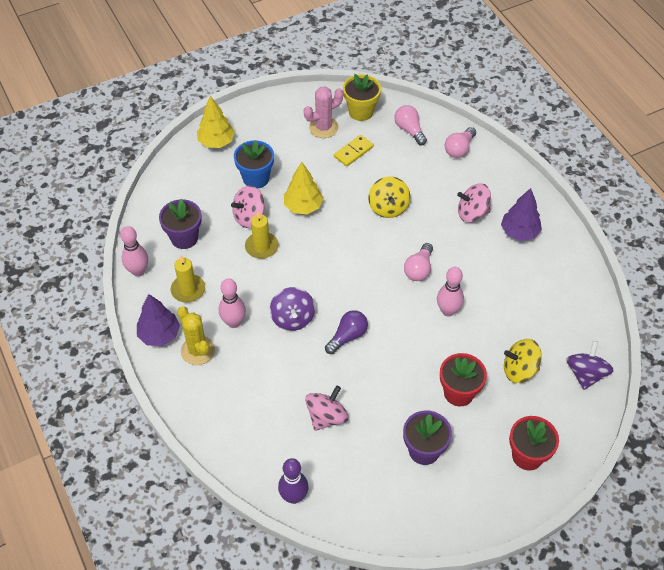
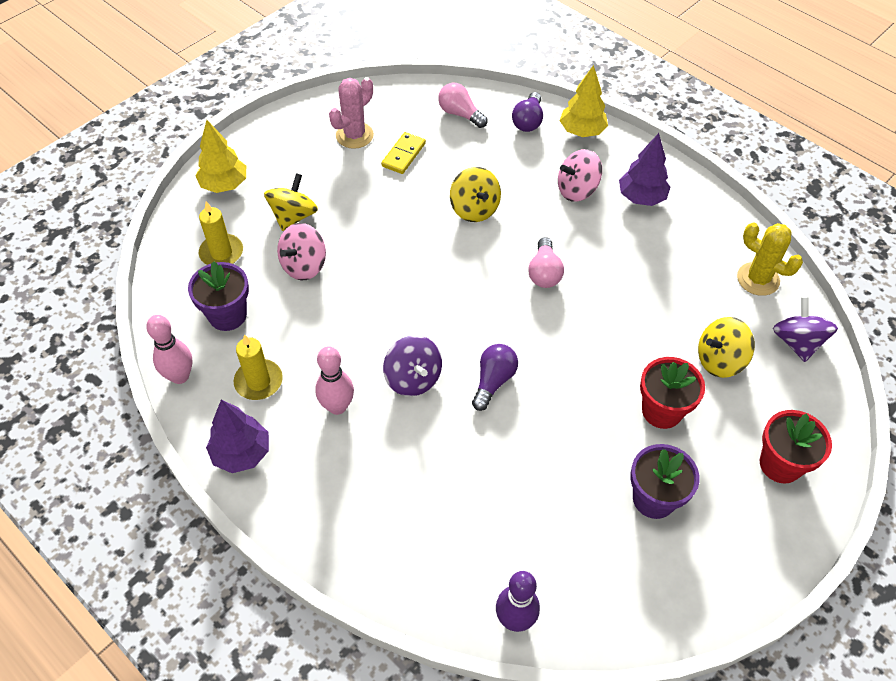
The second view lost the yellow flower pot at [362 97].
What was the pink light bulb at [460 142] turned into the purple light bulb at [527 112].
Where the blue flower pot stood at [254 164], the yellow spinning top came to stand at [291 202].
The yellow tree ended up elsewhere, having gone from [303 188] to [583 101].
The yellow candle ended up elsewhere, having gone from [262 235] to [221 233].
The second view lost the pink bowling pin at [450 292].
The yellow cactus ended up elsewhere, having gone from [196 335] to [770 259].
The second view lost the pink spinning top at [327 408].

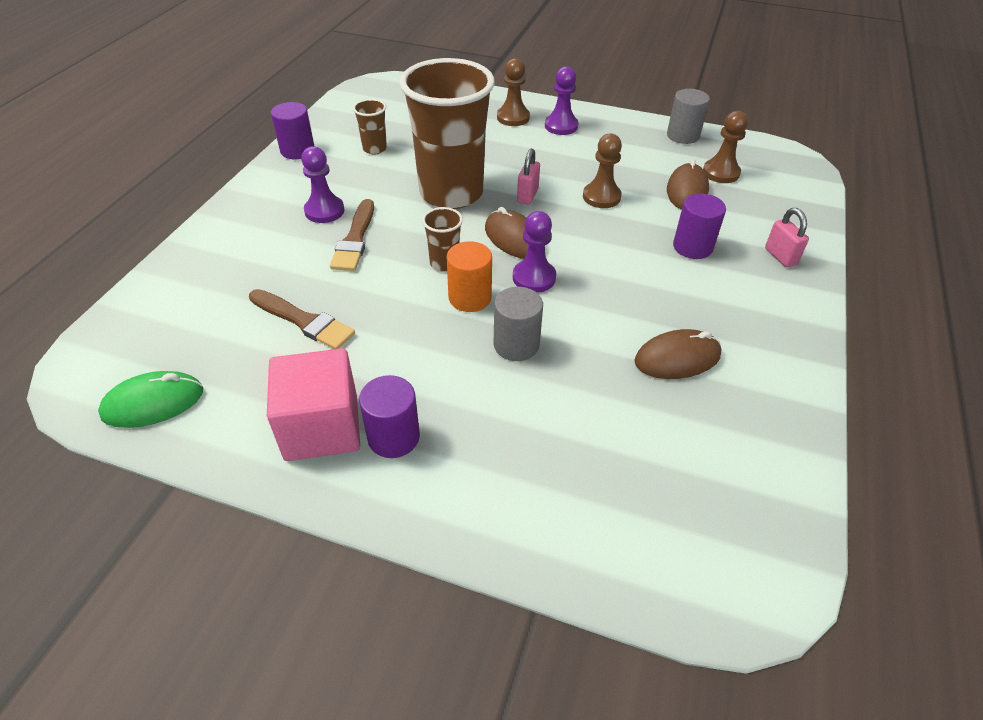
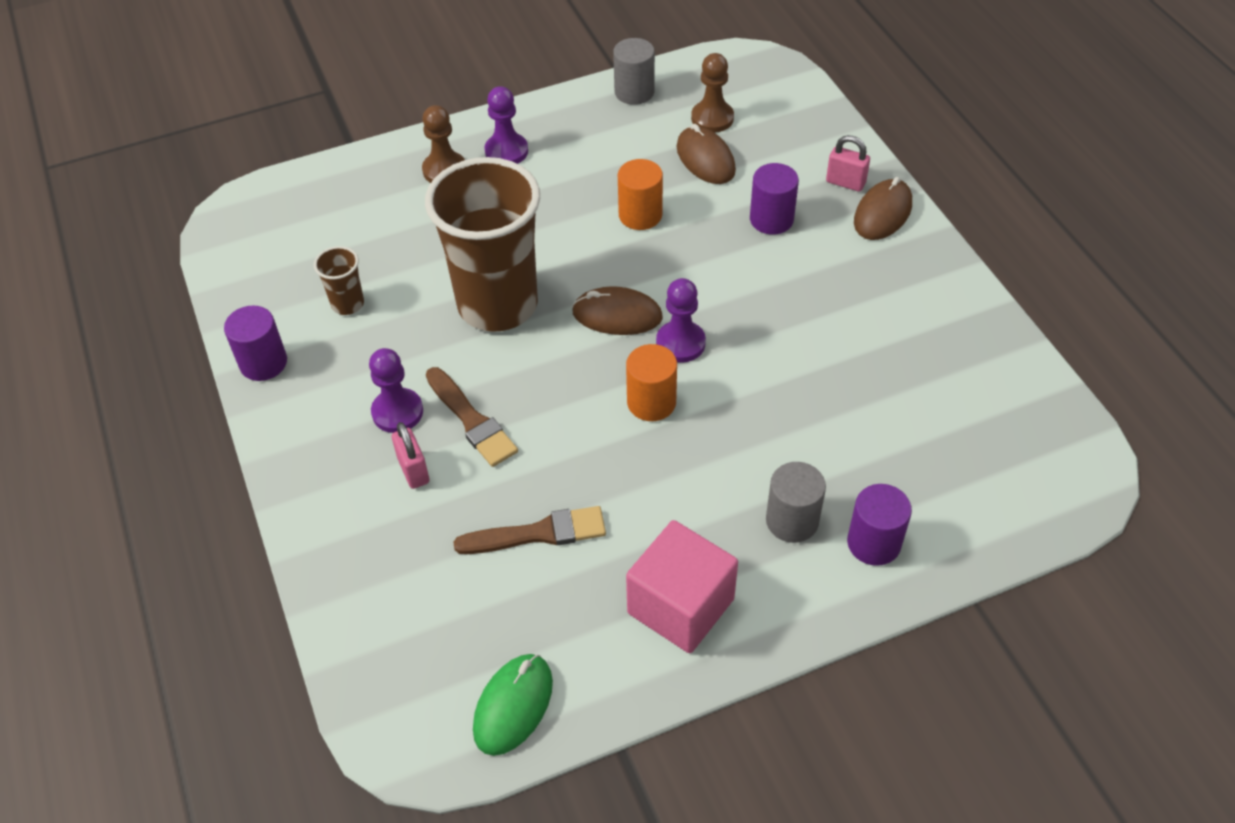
Where the brown pawn stood at [602 170], the orange cylinder came to stand at [640 194].
The pink padlock ended up elsewhere, having gone from [528 177] to [410 455].
The second view lost the brown cup at [442 239].
The grey cylinder ended up elsewhere, having gone from [518 324] to [796 502].
The brown mouse ended up elsewhere, having gone from [677 354] to [883 208].
The purple cylinder ended up elsewhere, having gone from [389 416] to [879 525].

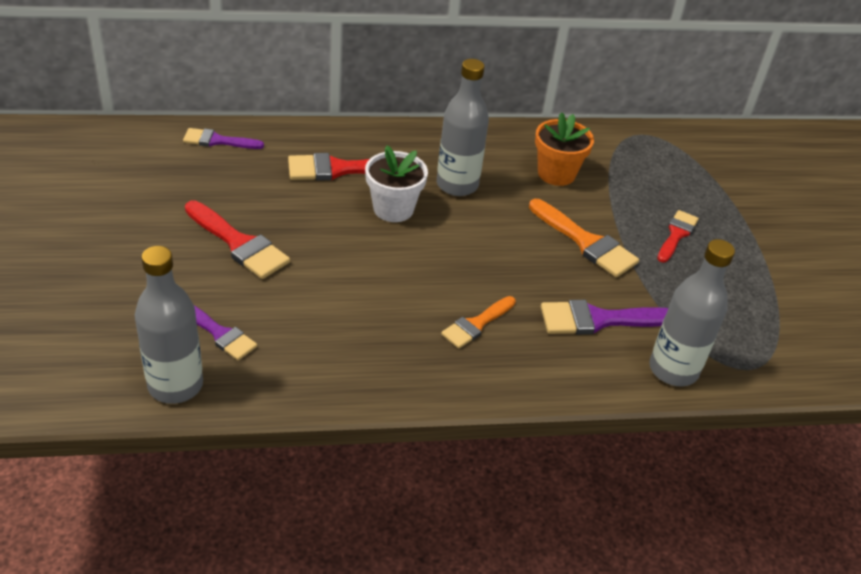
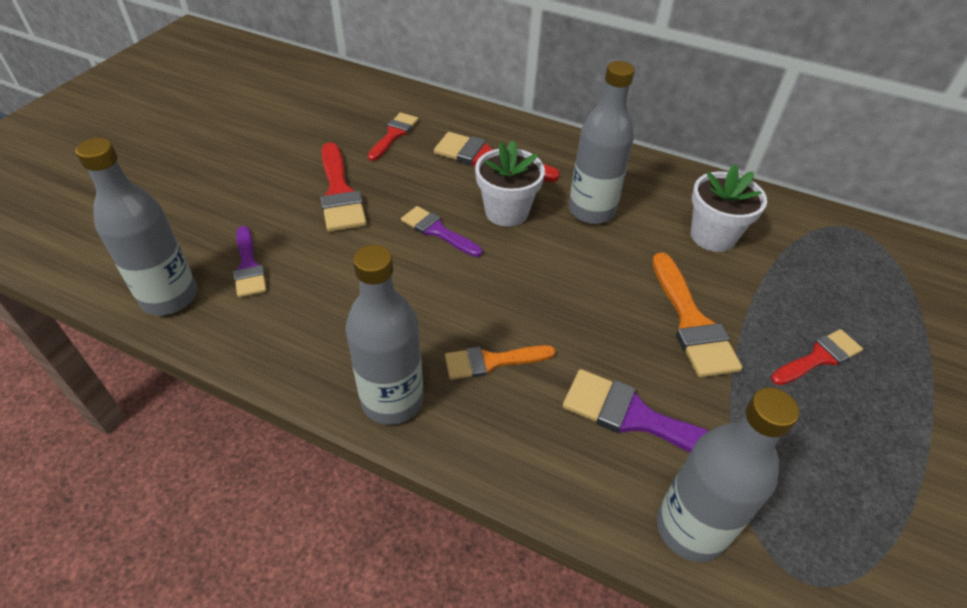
What was the orange flower pot at [564 149] turned into the white flower pot at [729 208].
The purple brush ended up elsewhere, having gone from [223 138] to [441 231].
The second view gained the red brush at [393 136].
The second view gained the grey bottle at [384 334].

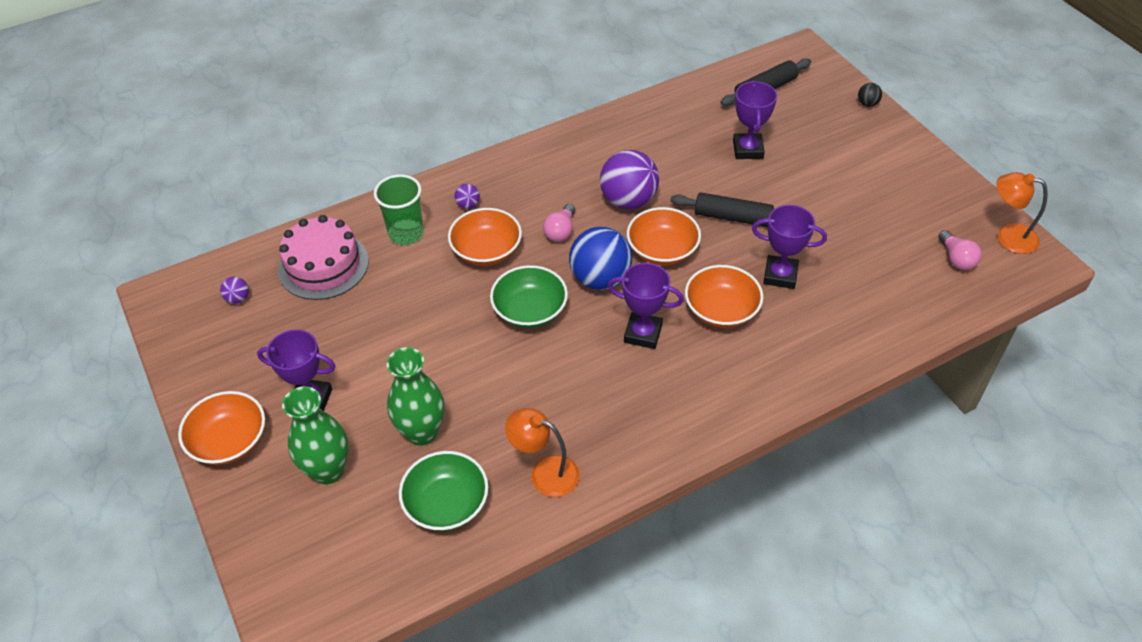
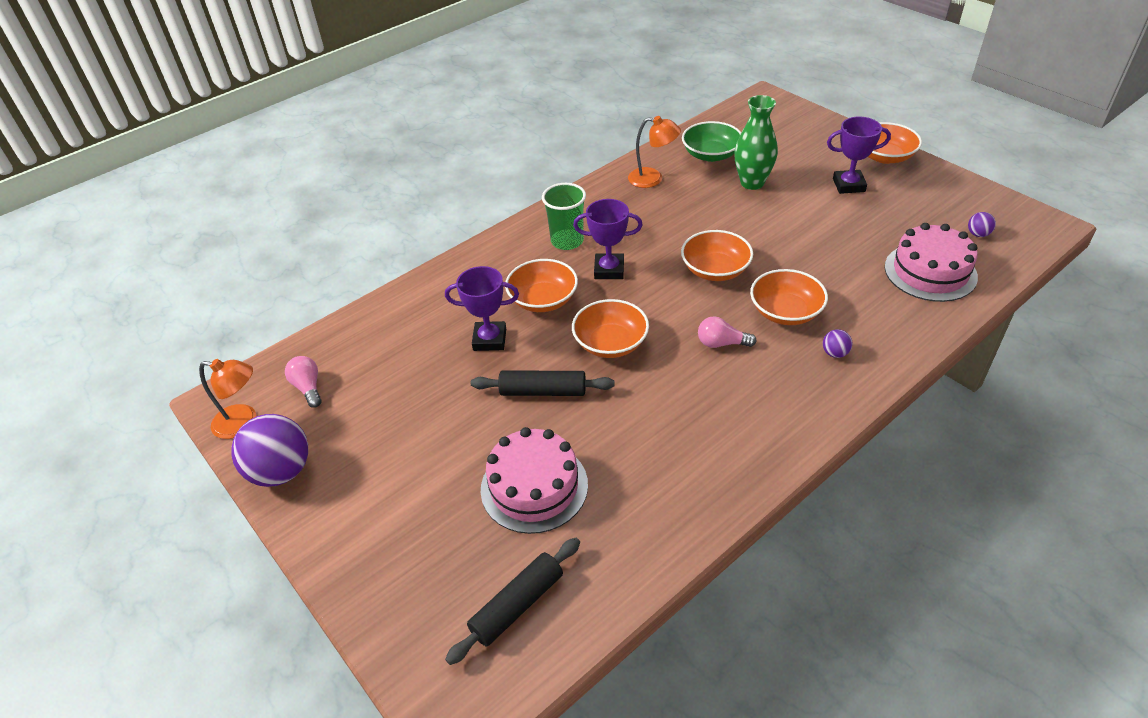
Where the purple trophy stood at [755 120], the pink cake came to stand at [534 480].
The second view lost the black ball at [870 95].
The purple ball ended up elsewhere, having gone from [629 179] to [269 450].
The green cup ended up elsewhere, having gone from [399 209] to [564 216].
The pink light bulb at [559 223] ended up facing another way, 90 degrees counterclockwise from before.
The second view lost the blue ball at [600 258].
What was the green bowl at [529 296] turned into the orange bowl at [717 255].
The second view lost the green vase at [315 435].

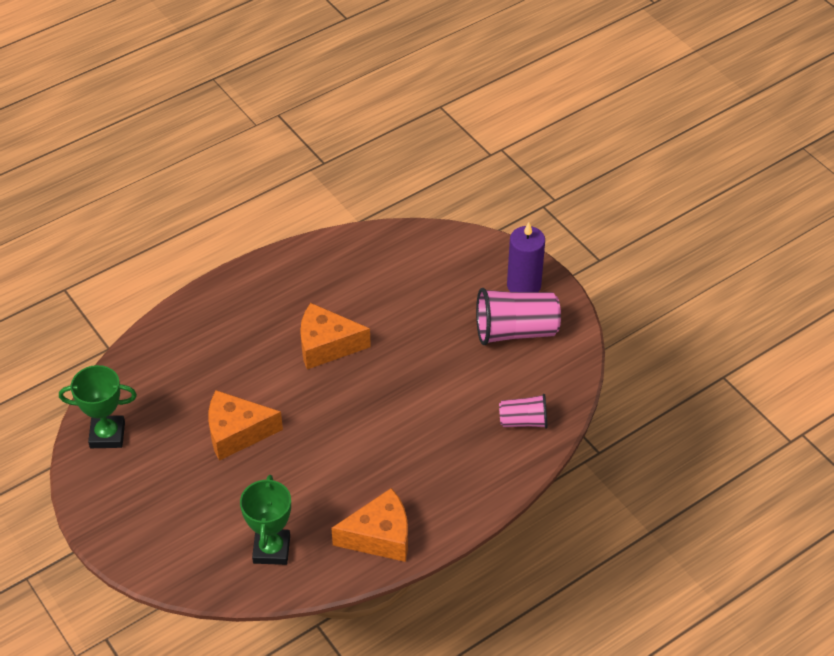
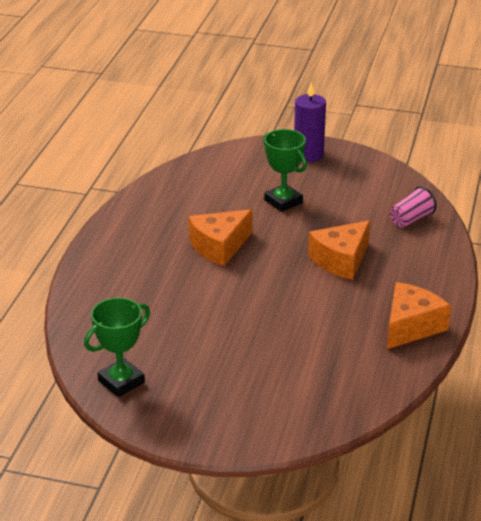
The second view lost the pink cup at [518 316].
The orange cheese ended up elsewhere, having gone from [246 425] to [339 250].
The green trophy ended up elsewhere, having gone from [265 520] to [285 170].

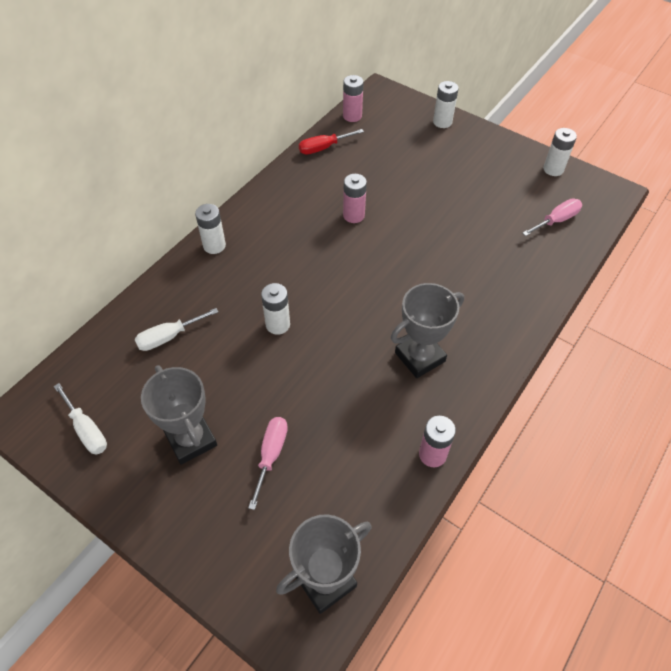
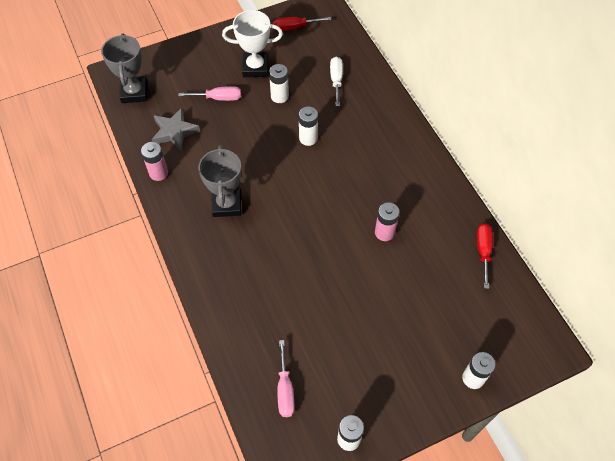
The second view lost the pink battery at [353 98].
The white battery ended up elsewhere, having gone from [210 229] to [279 83].
What was the grey trophy at [179 415] turned into the white trophy at [252 43].
What was the white screwdriver at [80 419] turned into the red screwdriver at [302 24].
The pink screwdriver at [268 463] ended up facing another way, 45 degrees counterclockwise from before.
The second view gained the grey star at [176 129].

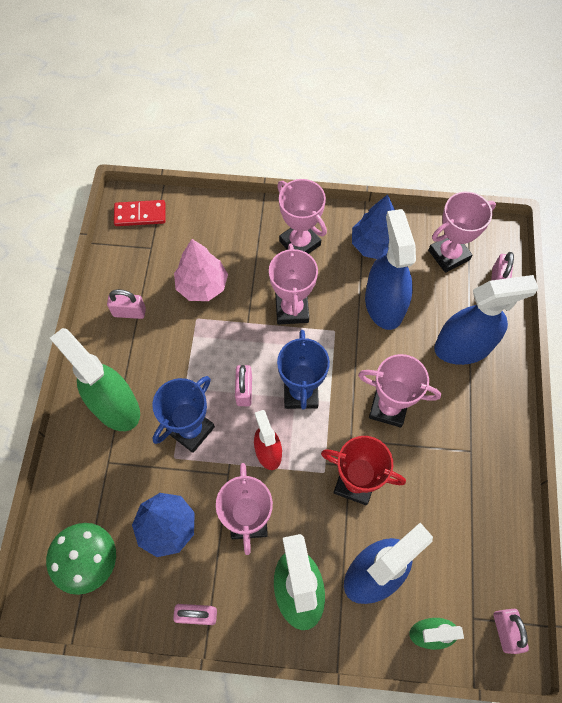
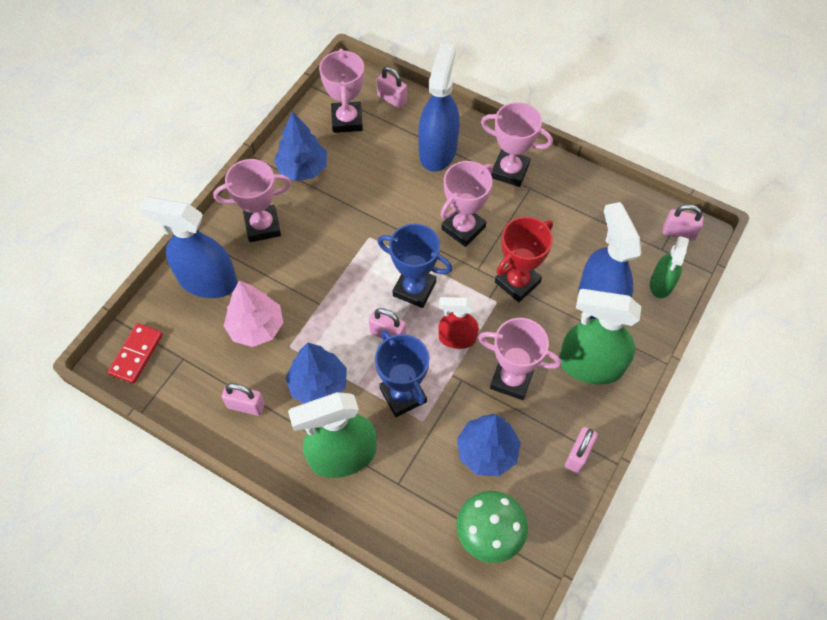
The blue spray bottle ended up elsewhere, having gone from [390 269] to [188 247].
The pink trophy ended up elsewhere, having gone from [293 284] to [517 144].
The pink padlock at [126 304] ended up facing another way, 75 degrees clockwise from before.
The second view gained the blue tree at [316 373].

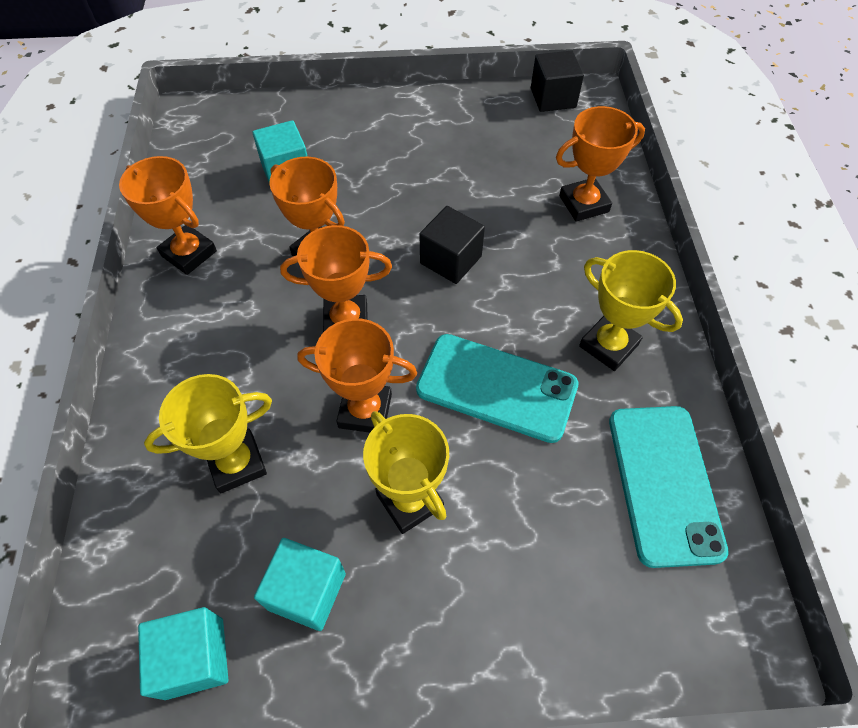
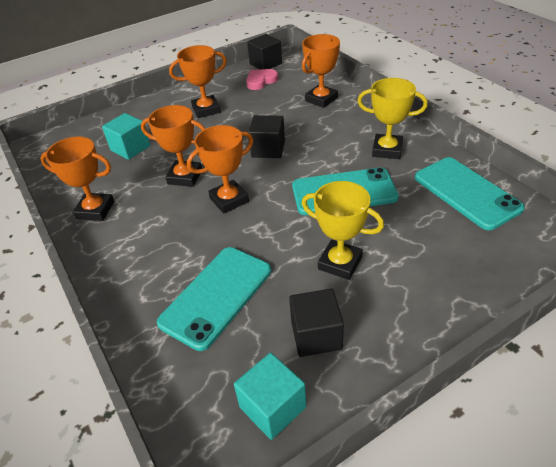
The orange trophy ended up elsewhere, having gone from [357 375] to [198 81].
Where the yellow trophy stood at [208 433], the turquoise phone came to stand at [214 299].
What was the turquoise cube at [300 584] turned into the black cube at [316 323].
The second view gained the pink heart at [262 79].

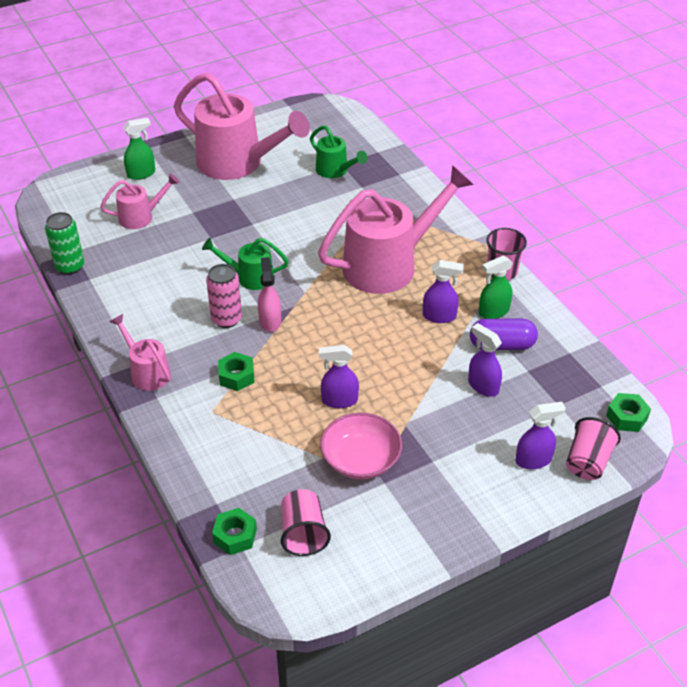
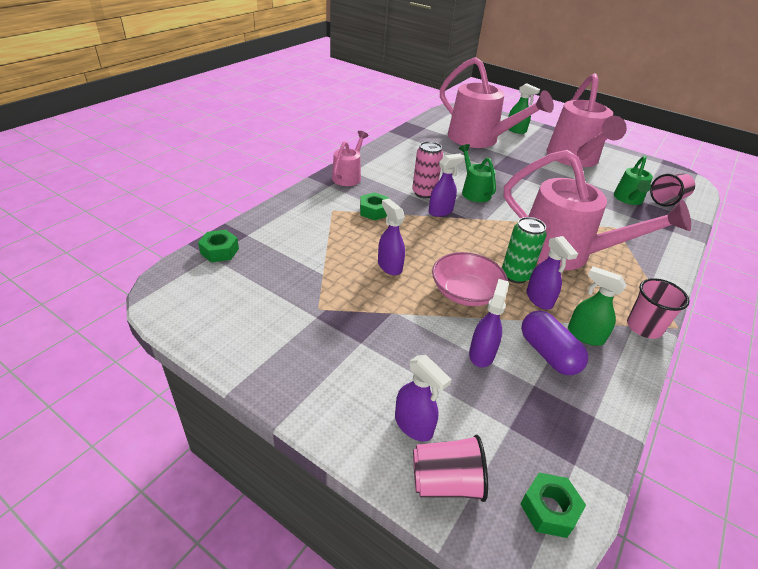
The size of the pink watering can at [140 201] changed by a factor of 2.03.
The green can ended up elsewhere, having gone from [64 243] to [524 250].
What was the pink spray bottle at [269 294] turned into the purple spray bottle at [446 185].
The pink bowl ended up elsewhere, having gone from [361 446] to [470 279].
The pink cup ended up elsewhere, having gone from [306 522] to [672 190].

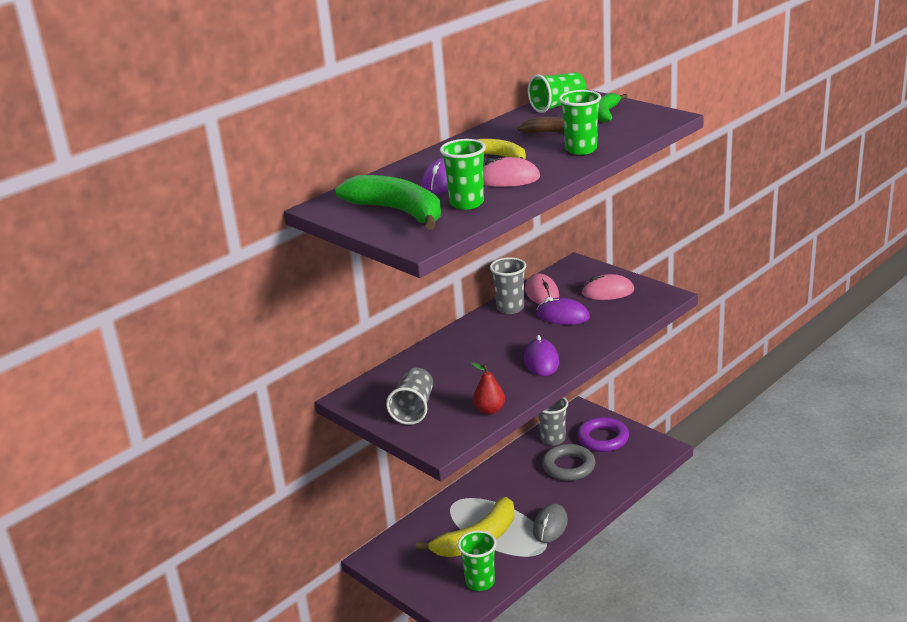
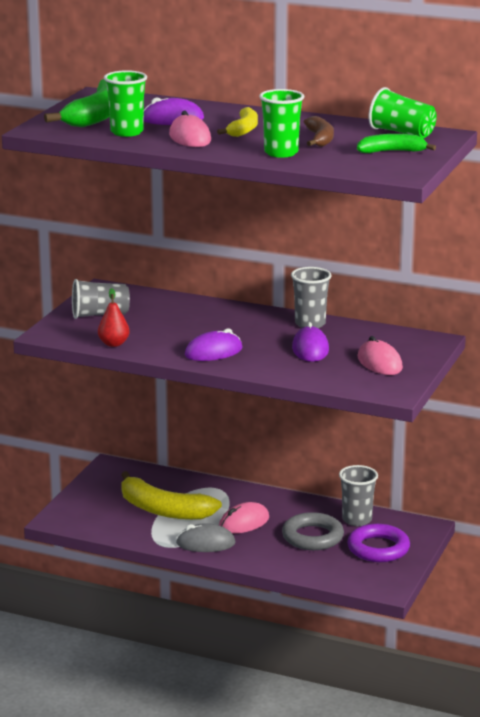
The pink mouse ended up elsewhere, having gone from [542 288] to [244 518].
The second view lost the green cup at [477 560].

